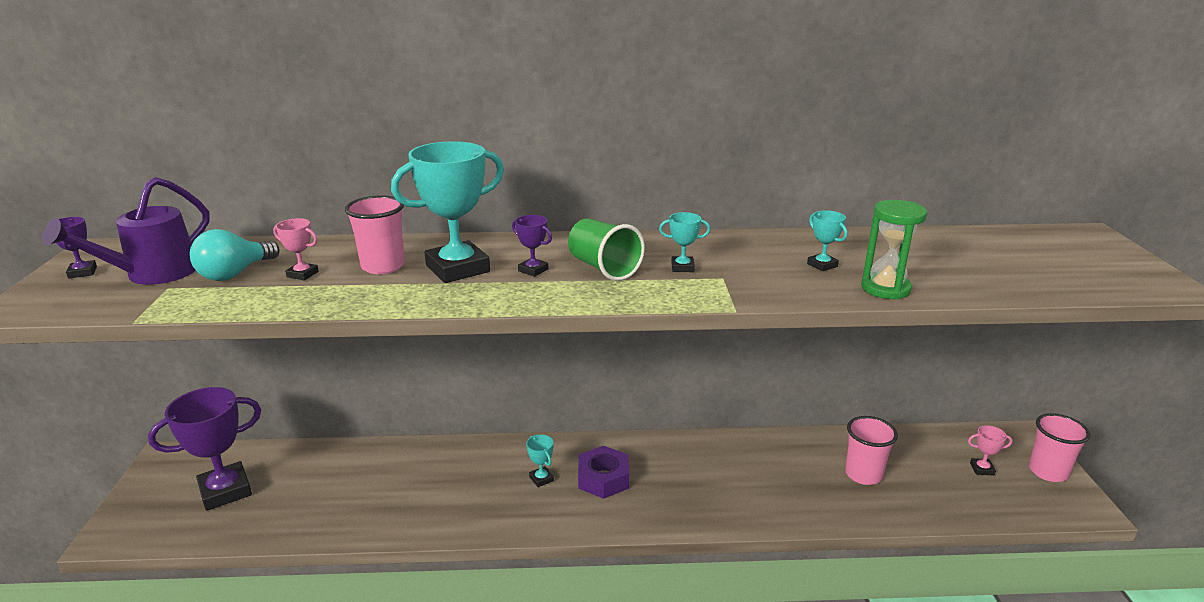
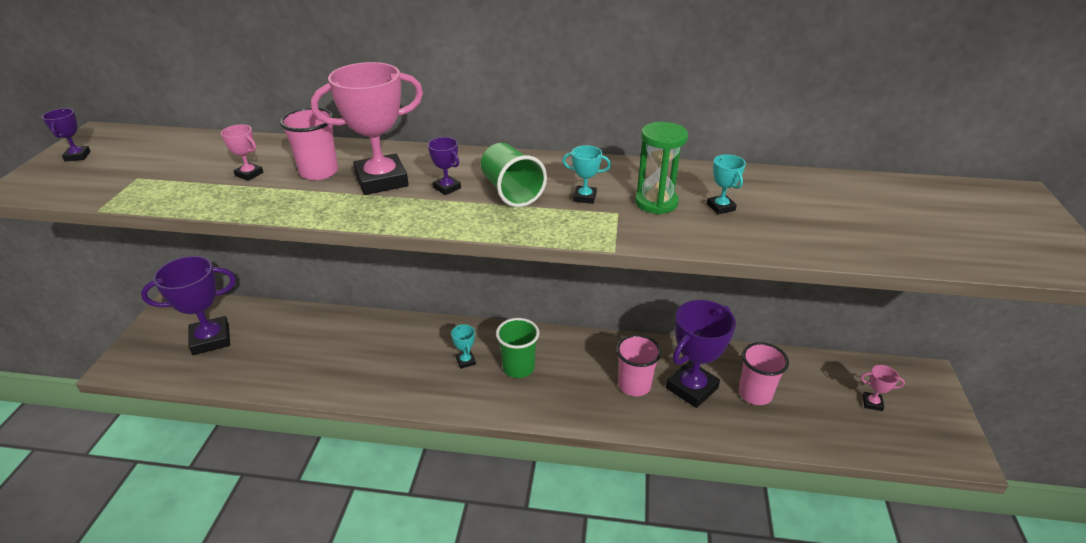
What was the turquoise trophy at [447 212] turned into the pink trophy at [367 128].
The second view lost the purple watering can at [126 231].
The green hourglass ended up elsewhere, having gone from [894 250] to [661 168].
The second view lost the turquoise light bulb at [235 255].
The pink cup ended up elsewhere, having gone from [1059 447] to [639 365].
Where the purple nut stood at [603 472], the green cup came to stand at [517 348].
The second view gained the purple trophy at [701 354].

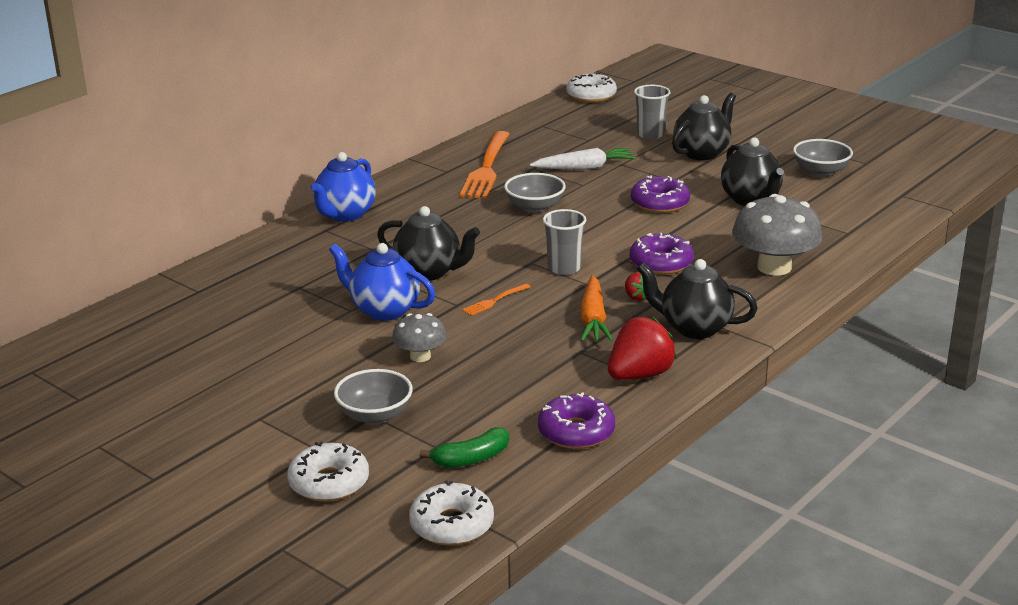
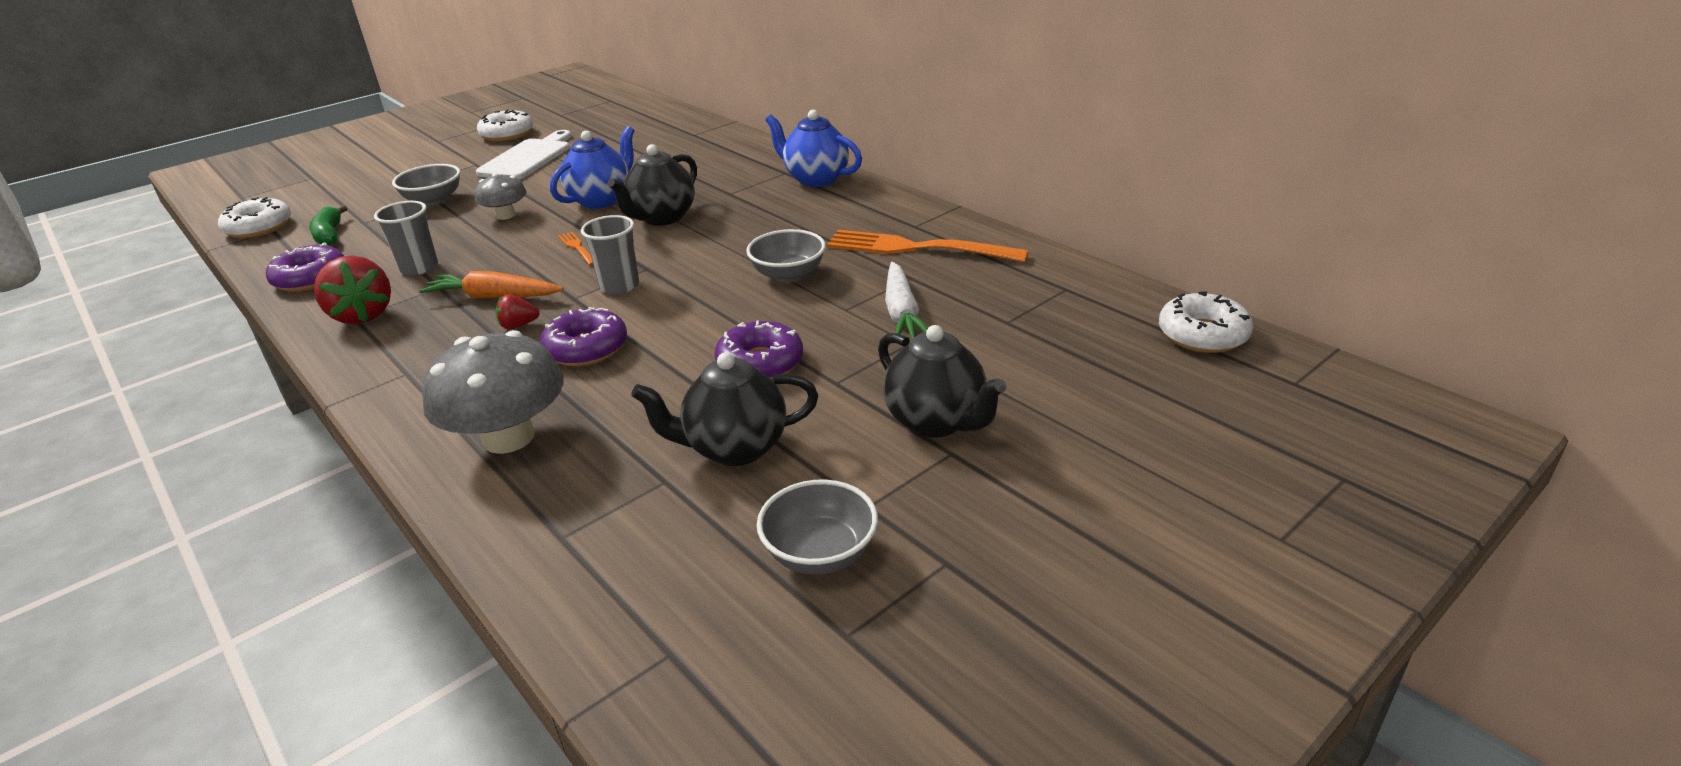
The grey cup ended up elsewhere, having gone from [652 112] to [406 238].
The second view lost the black teapot at [697 299].
The white donut ended up elsewhere, having gone from [328 472] to [505 125].
The second view gained the white cutting board at [523 155].

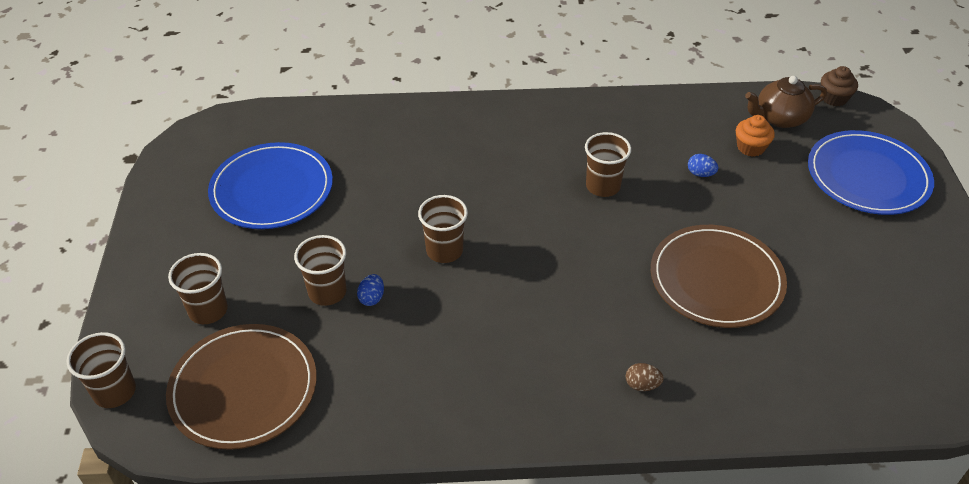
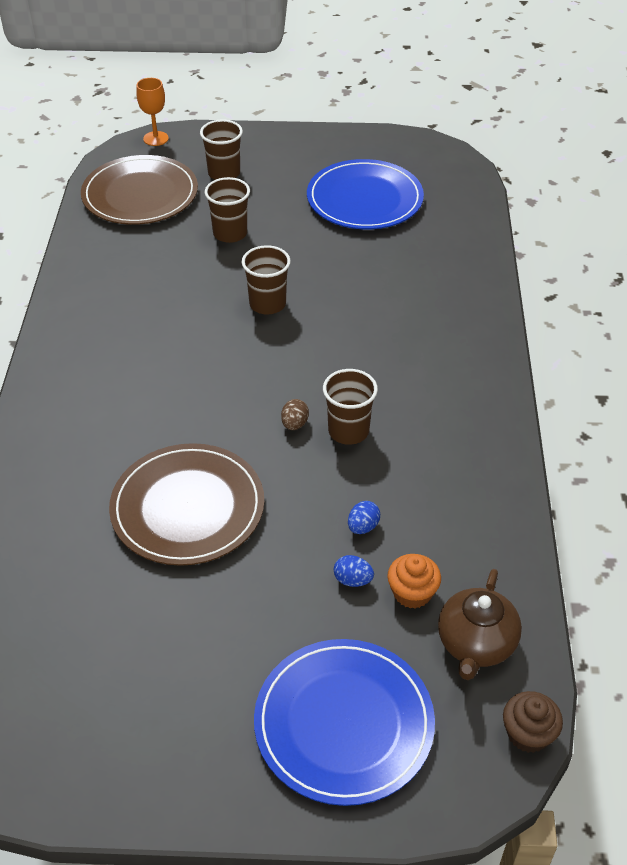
The brown teapot at [786 102] ended up facing another way, 150 degrees counterclockwise from before.
The blue egg ended up elsewhere, having gone from [370 290] to [354 571].
Where the brown cup stood at [101 370], the orange goblet came to stand at [152 112].
The brown egg ended up elsewhere, having gone from [645 377] to [295 414].

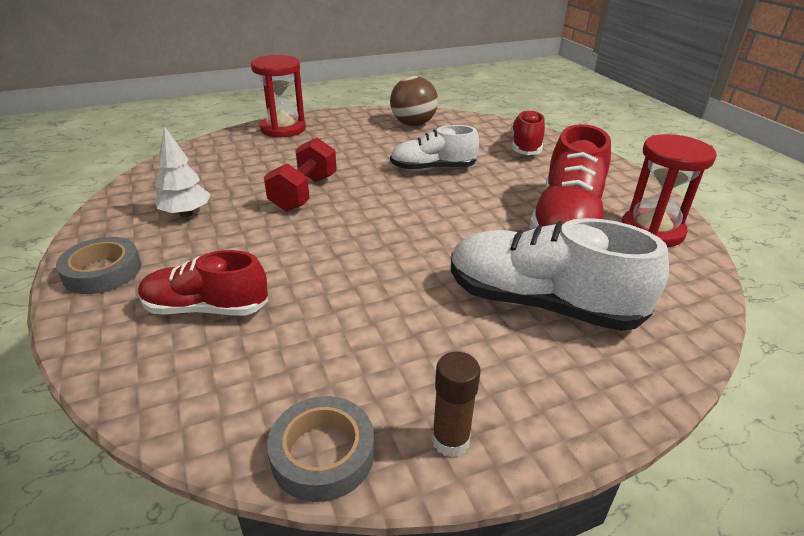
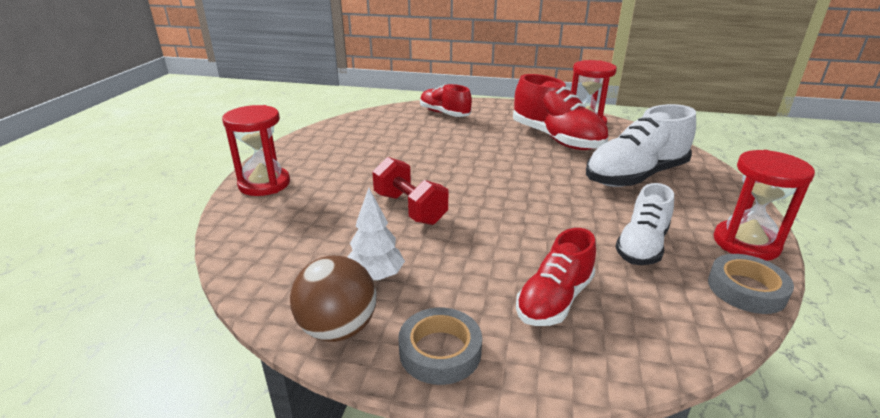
The brown ball ended up elsewhere, having gone from [414 101] to [333 299].
The white shoe ended up elsewhere, having gone from [434 148] to [644 224].
Where the brown glue stick stood at [456 404], the red hourglass came to stand at [764 205].

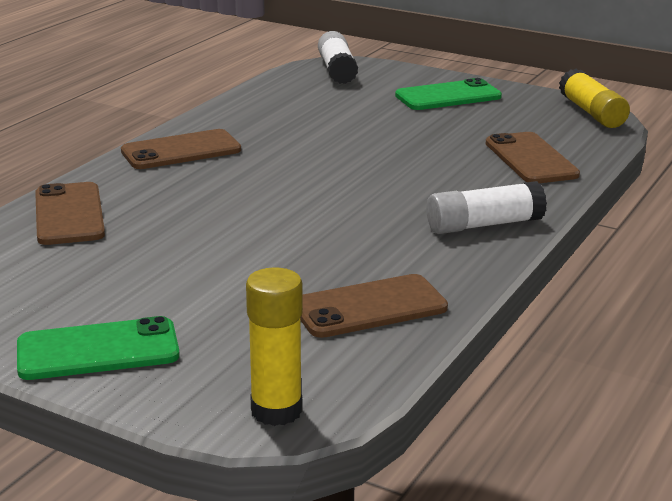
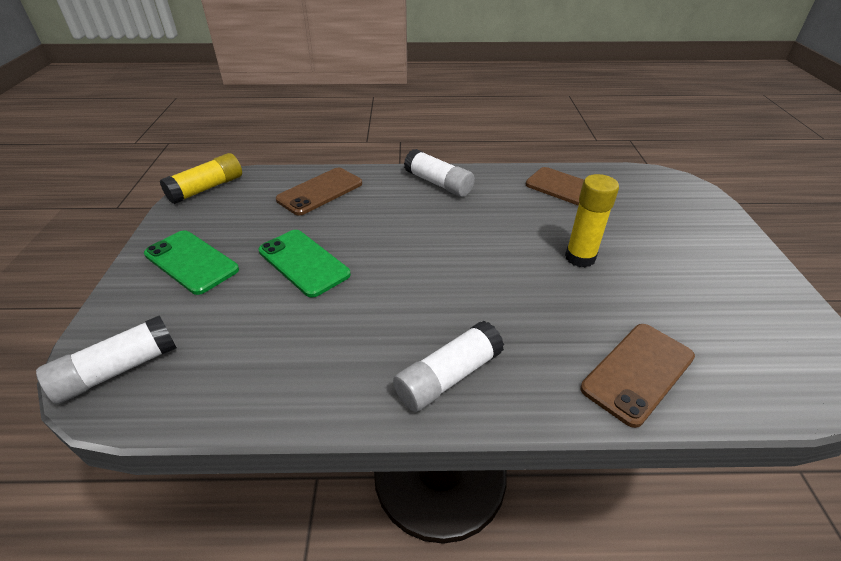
Where the brown phone stood at [181 149], the white glue stick came to stand at [448 366].
The yellow glue stick ended up elsewhere, having gone from [274 346] to [592 221].
The green phone ended up elsewhere, having gone from [98 348] to [304 264].

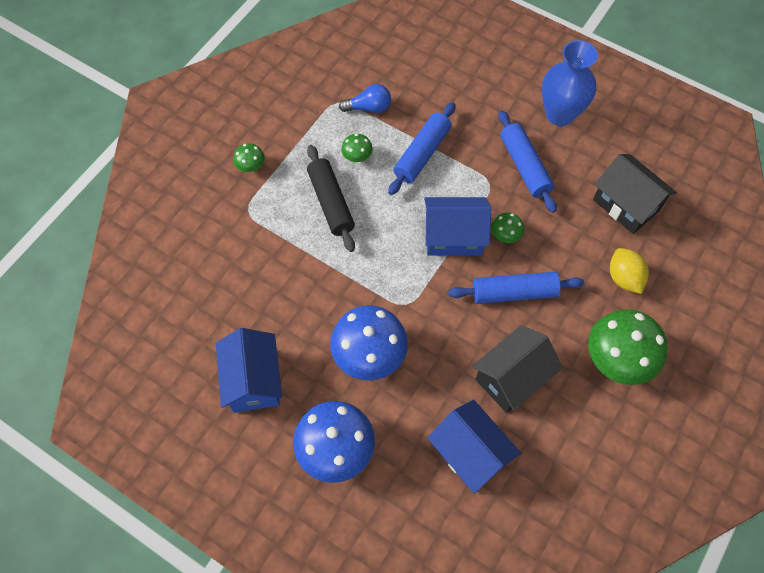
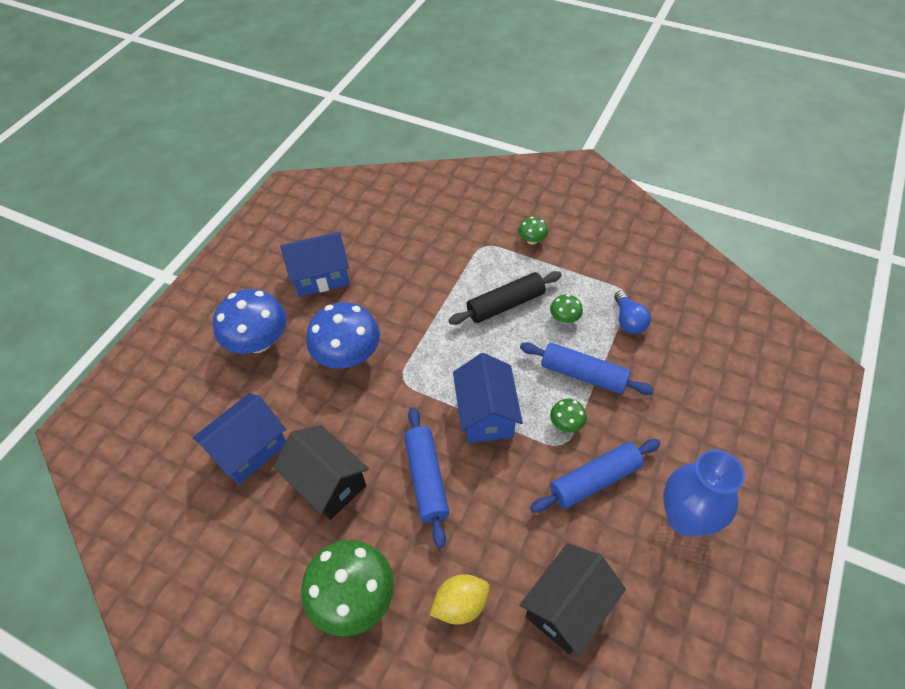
The green mushroom ended up elsewhere, having gone from [507 228] to [568 416].

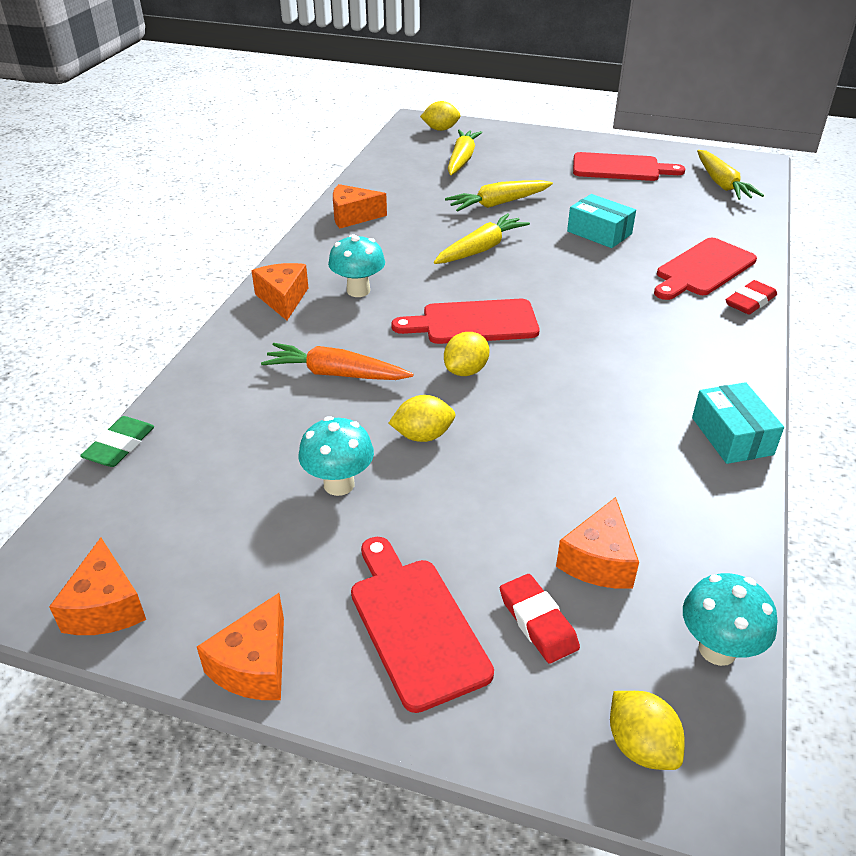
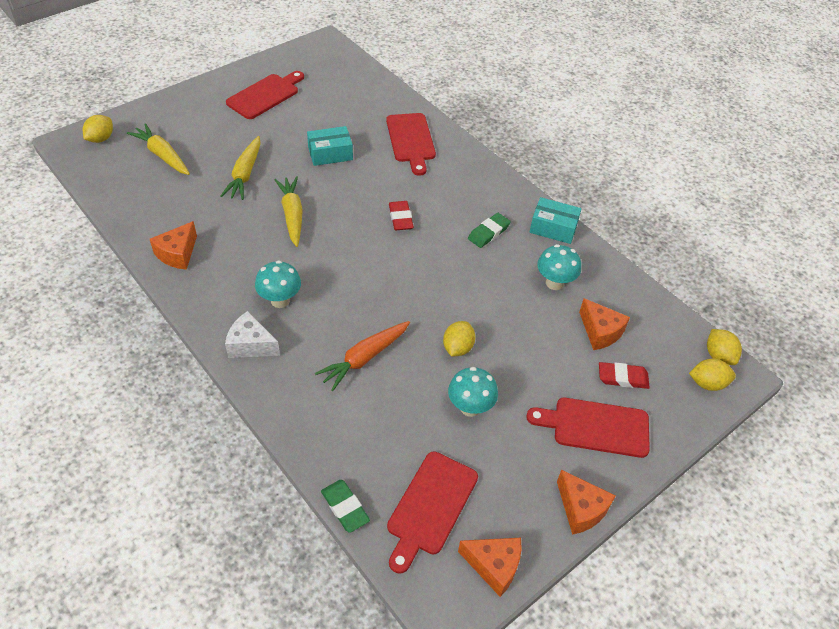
The second view lost the yellow carrot at [730 175].
What was the orange cheese at [280 291] turned into the white cheese at [252 334].
The red eraser ended up elsewhere, having gone from [751 297] to [401 215].
The red cutting board ended up elsewhere, having gone from [465 321] to [432 512].
The yellow lemon ended up elsewhere, having gone from [466 354] to [724 347].
The turquoise mushroom ended up elsewhere, having gone from [730 619] to [559 267].
The second view gained the green eraser at [489 230].

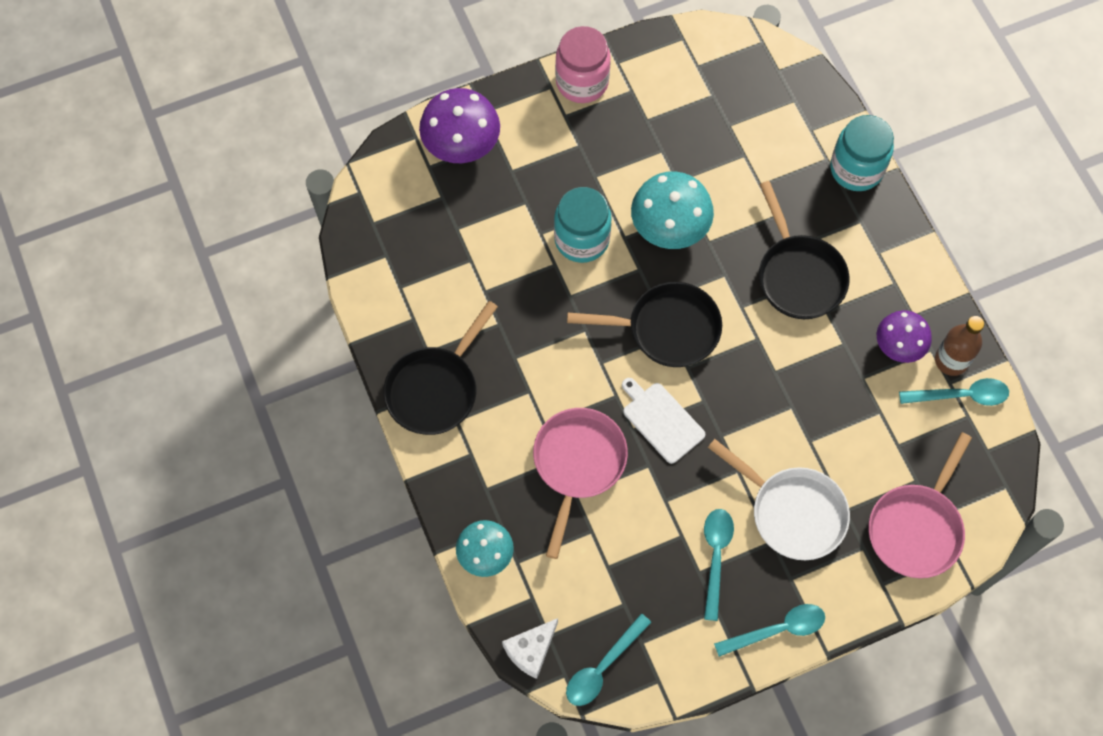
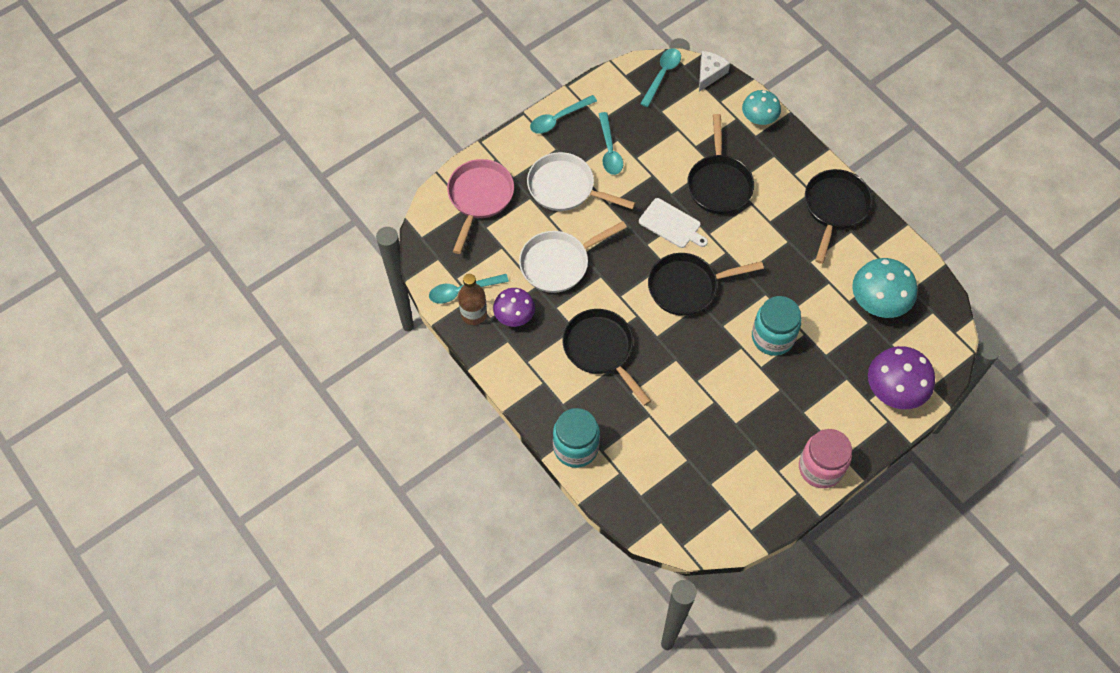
The turquoise mushroom ended up elsewhere, having gone from [672 210] to [884 288].
What was the pink pan at [580 483] turned into the black pan at [720 164].
The second view gained the white pan at [573 257].

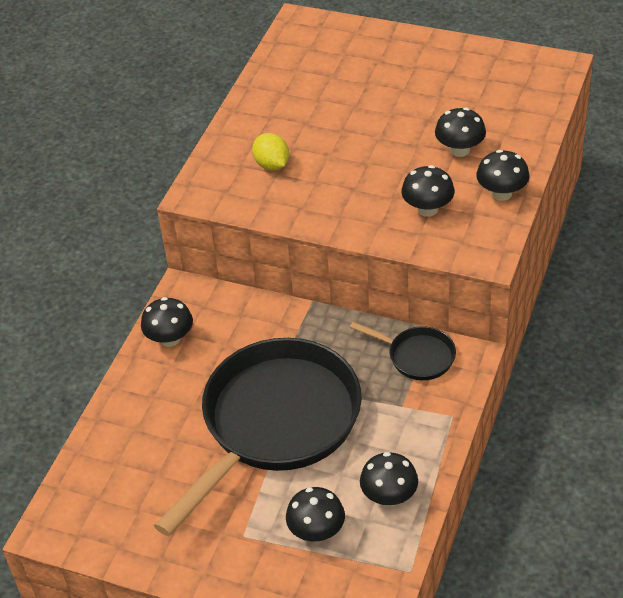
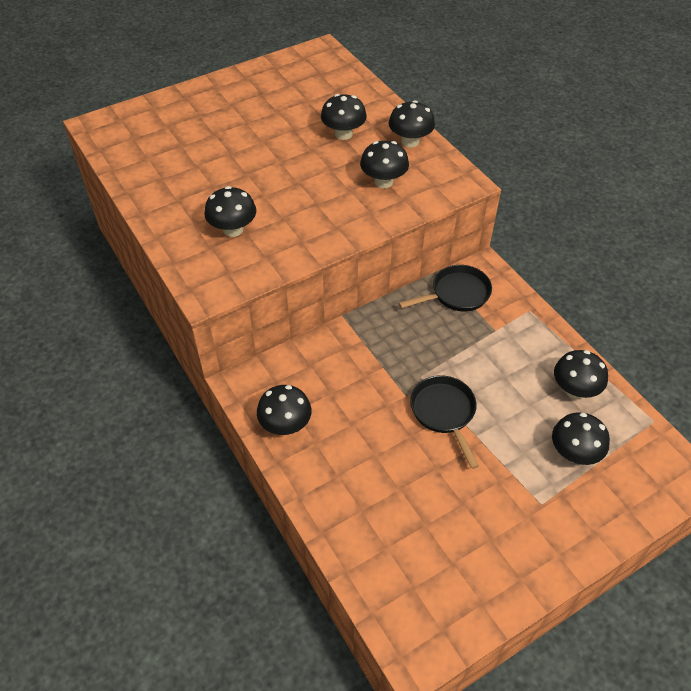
Where the yellow lemon stood at [270 151], the black mushroom came to stand at [230 211].
The size of the black pan at [258 437] changed by a factor of 0.43.

